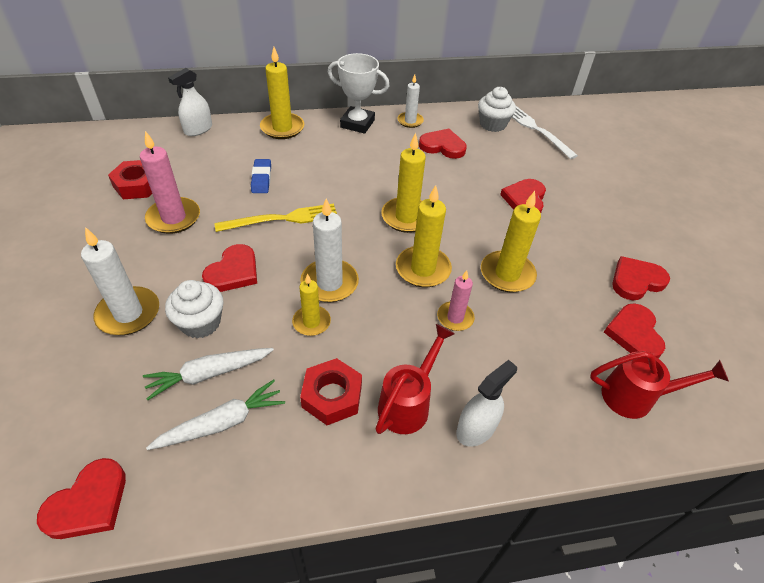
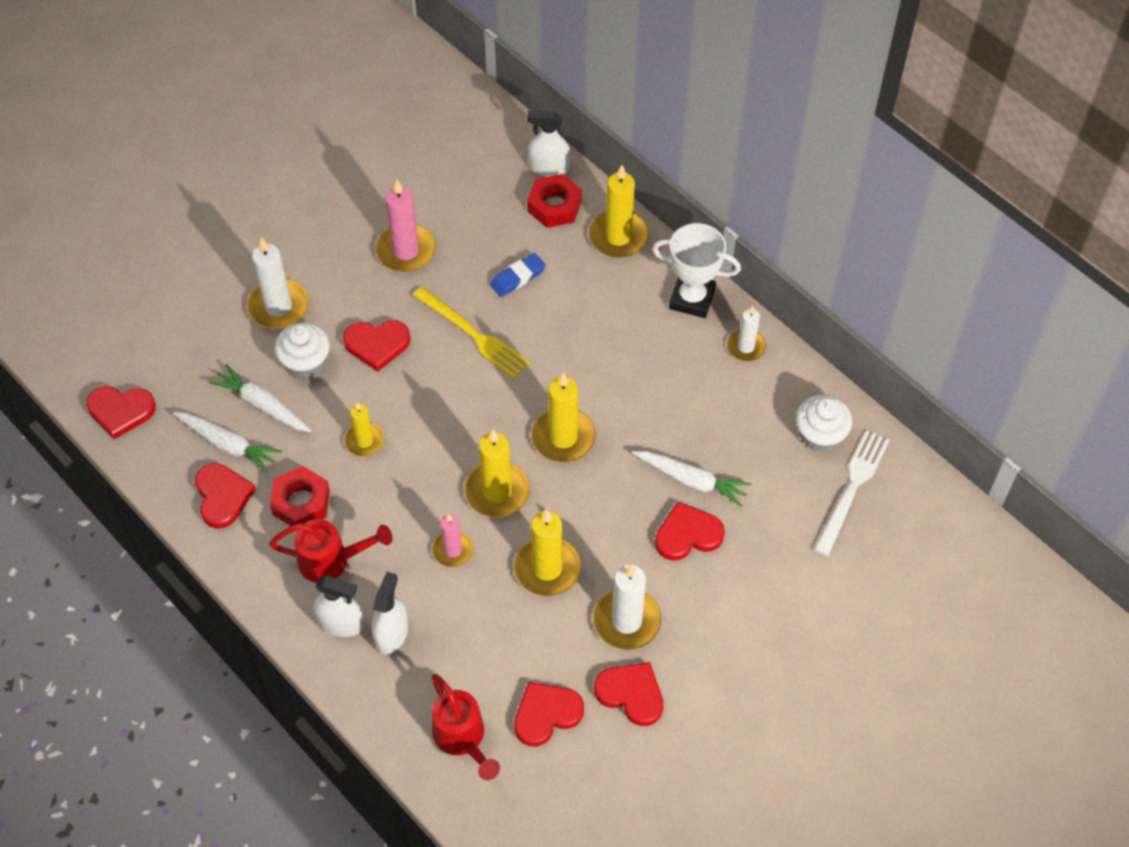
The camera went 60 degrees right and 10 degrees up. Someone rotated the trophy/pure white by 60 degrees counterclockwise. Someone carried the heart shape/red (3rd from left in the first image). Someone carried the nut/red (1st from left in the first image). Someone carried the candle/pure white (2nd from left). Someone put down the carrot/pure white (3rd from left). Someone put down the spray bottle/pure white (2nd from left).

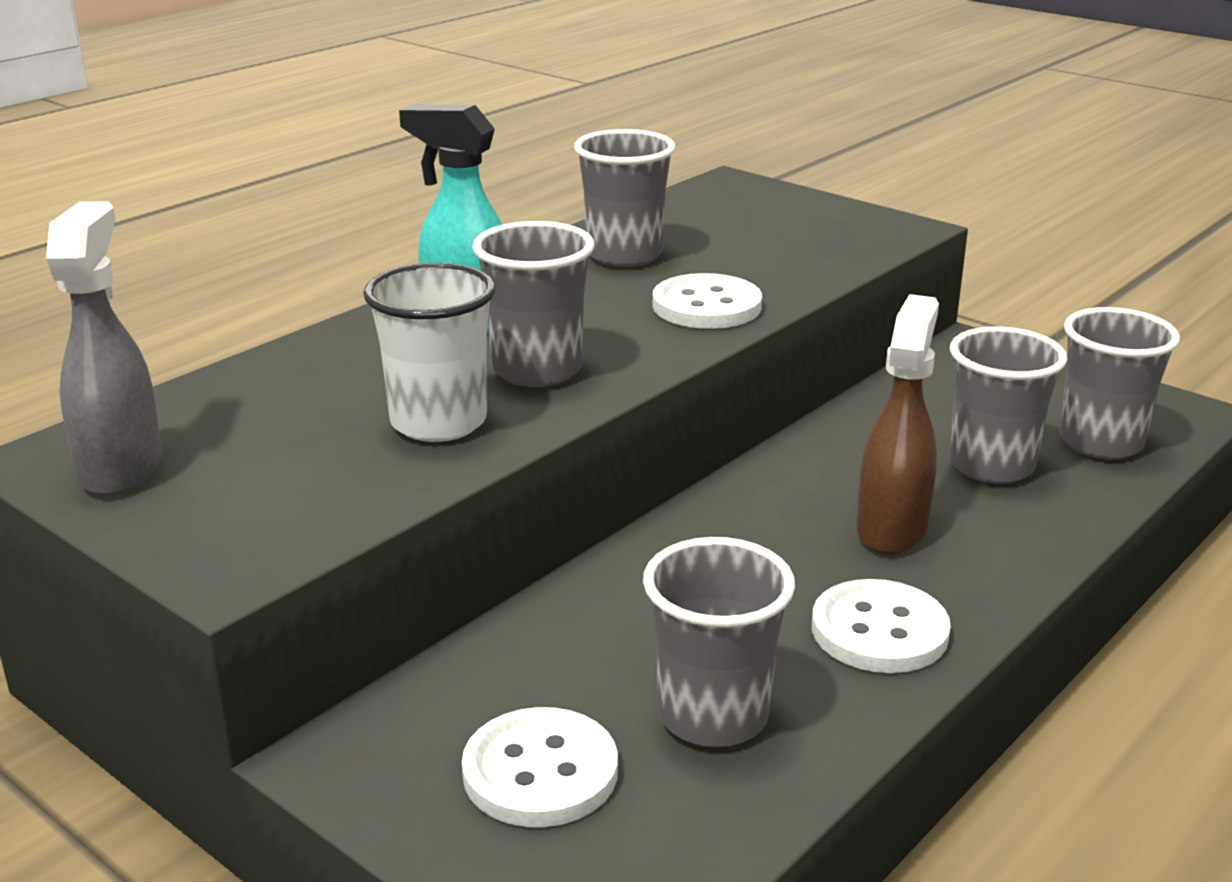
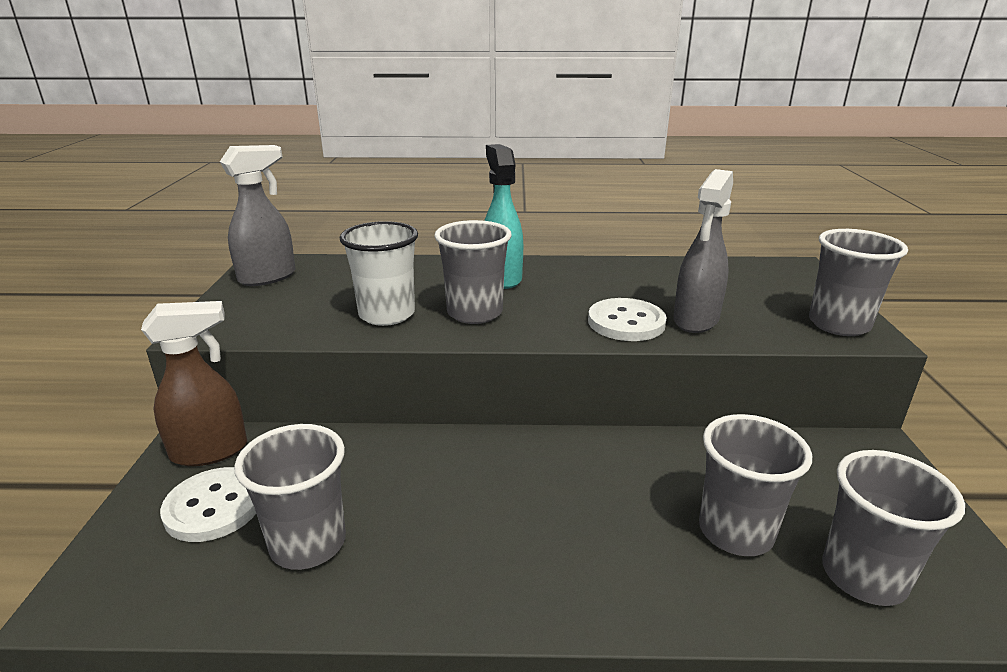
The camera went 50 degrees right and 0 degrees up. Someone carried the tumbler/gray (2nd from left in the first image). Someone carried the spray bottle/brown. Someone took away the button/pure white (3rd from left). Someone put down the spray bottle/gray (2nd from left).

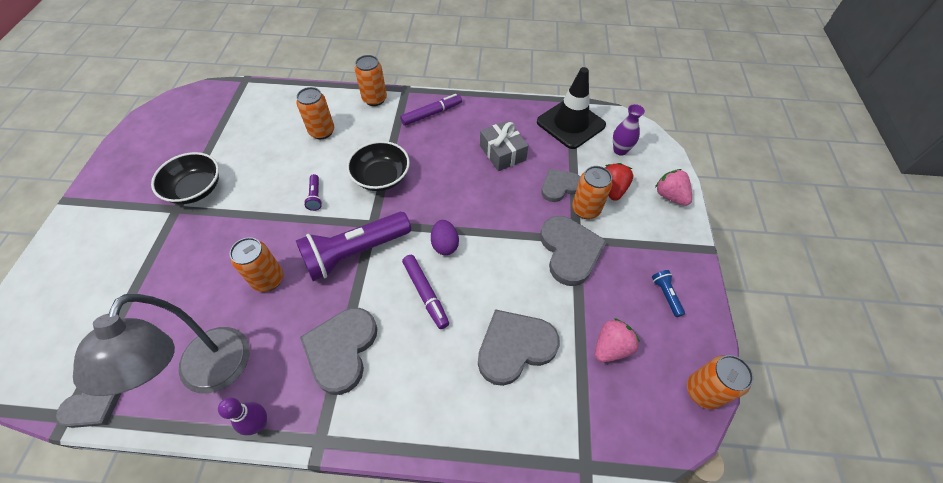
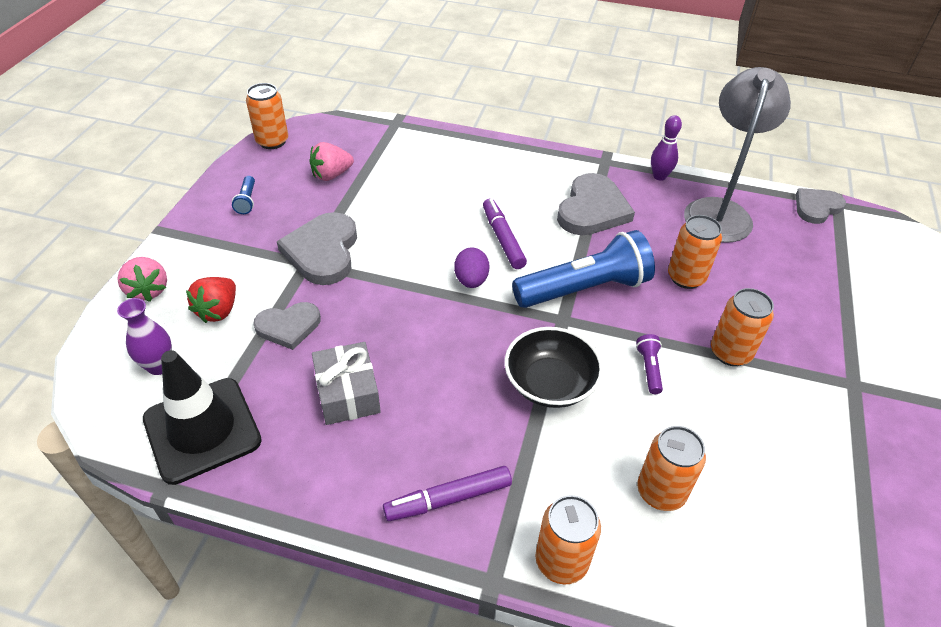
The camera went 170 degrees left and 10 degrees down. Someone took away the bowl/jet-black (1st from left). Someone carried the tin/orange (4th from left in the first image). Someone repainted the pocket torch/purple (2nd from left), which became the pocket torch/royal blue (2nd from left). Someone took away the heart shape/gray (3rd from left).

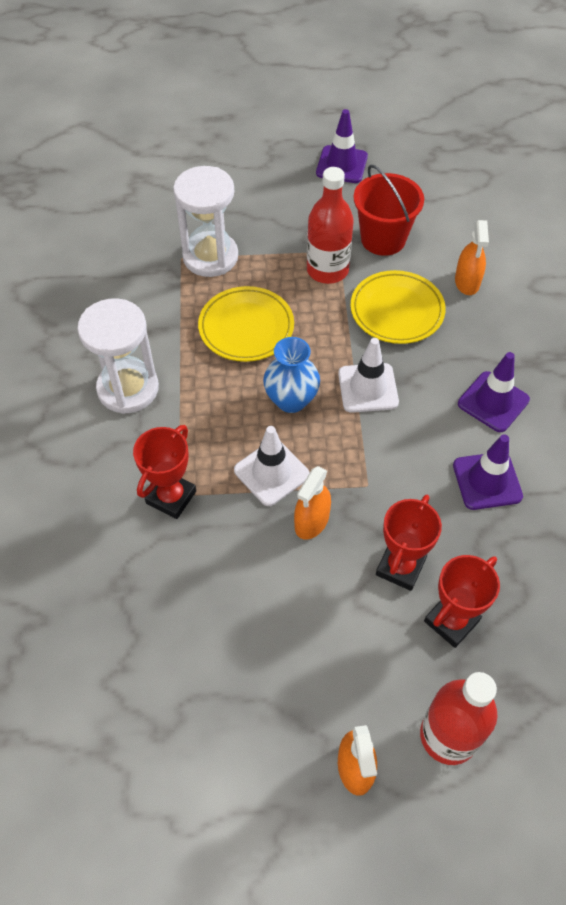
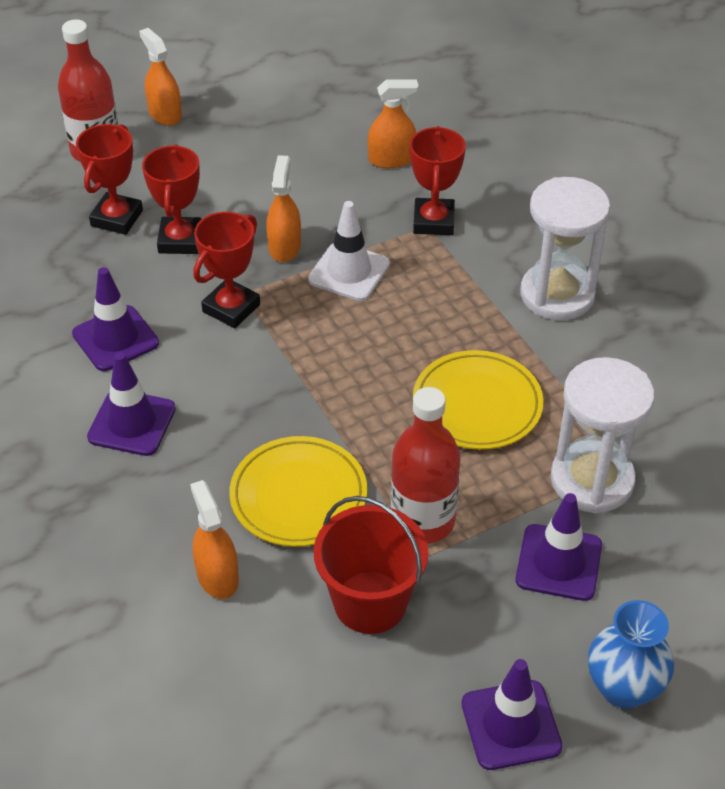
The camera went 155 degrees right and 10 degrees down. Someone carried the flower vase/royal blue. Someone took away the safety cone/pure white (2nd from left). Someone put down the spray bottle/orange (4th from left). Someone put down the trophy/red (3rd from left). Someone put down the safety cone/purple (4th from left).

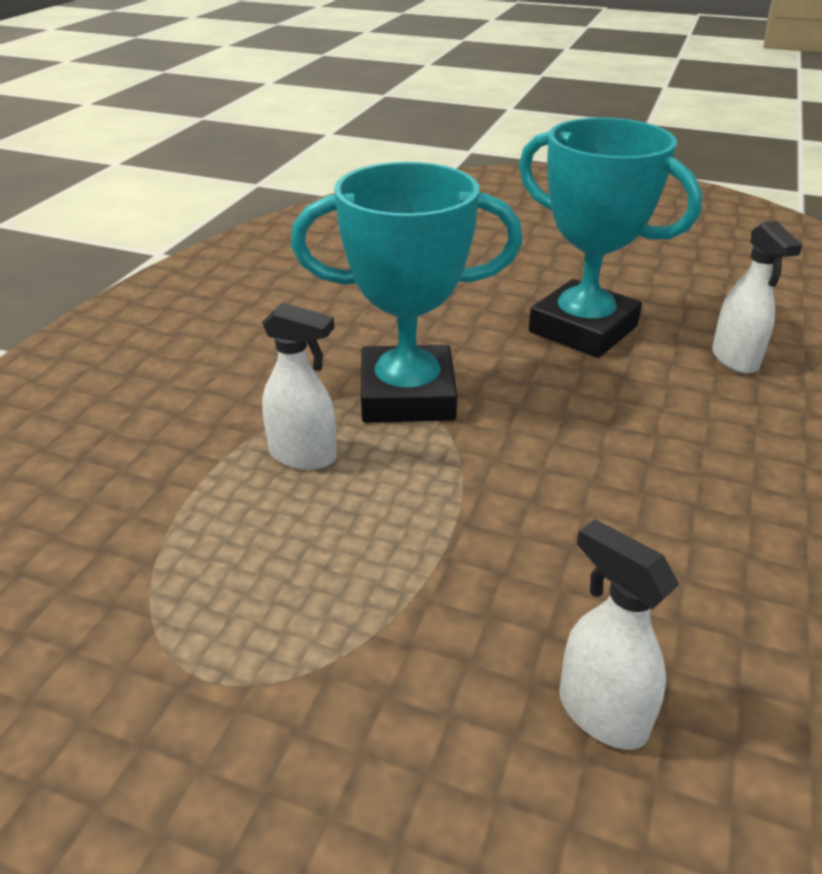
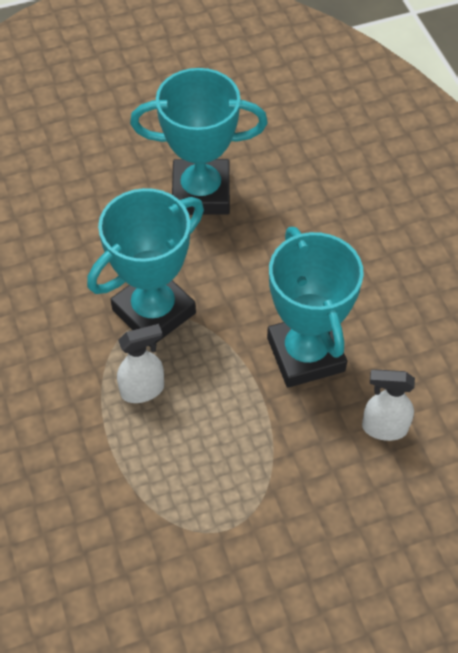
The camera went 40 degrees left and 20 degrees up. Someone took away the spray bottle/pure white (3rd from left). Someone put down the trophy/aqua (3rd from left).

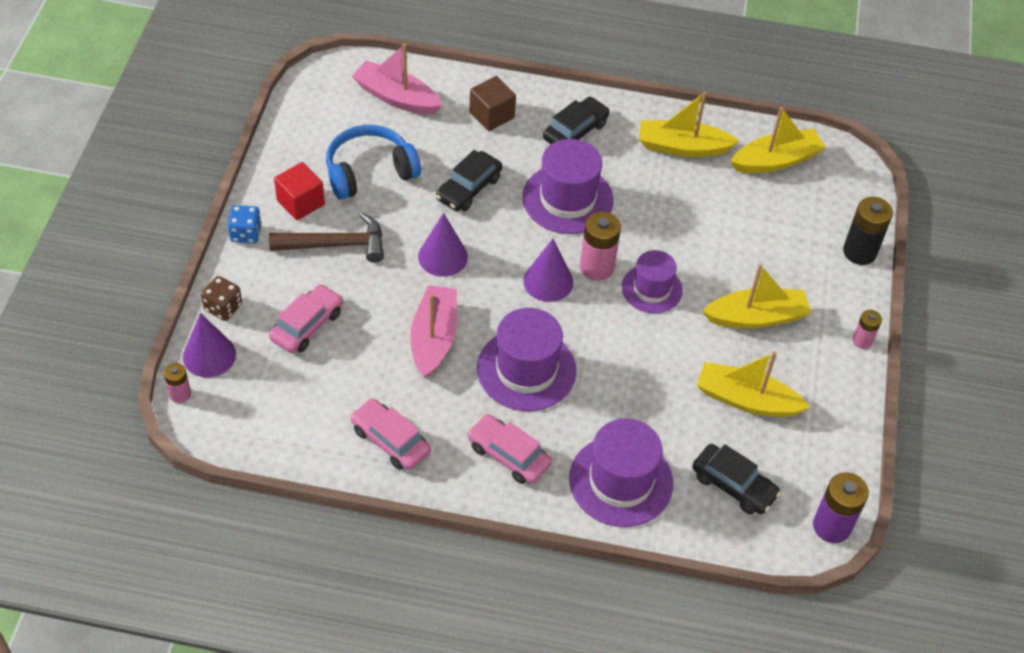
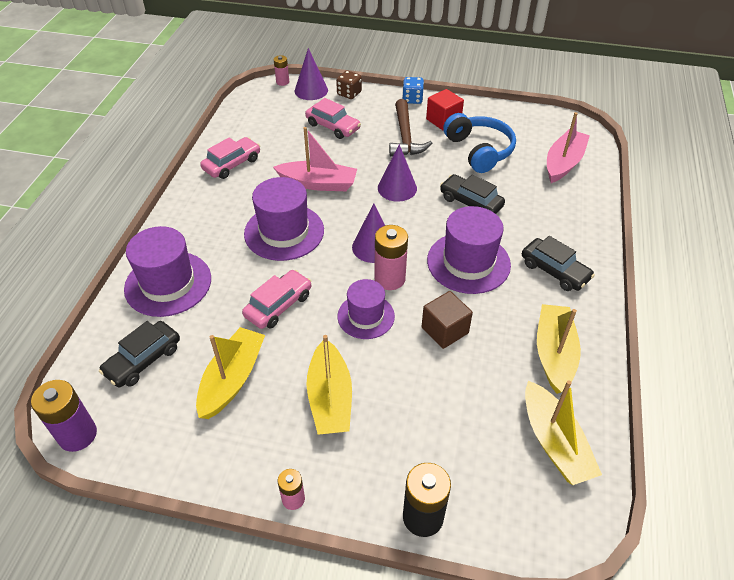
The camera went 95 degrees right and 5 degrees down. Someone carried the block/brown. Someone carried the automobile/pink (3rd from left in the first image).

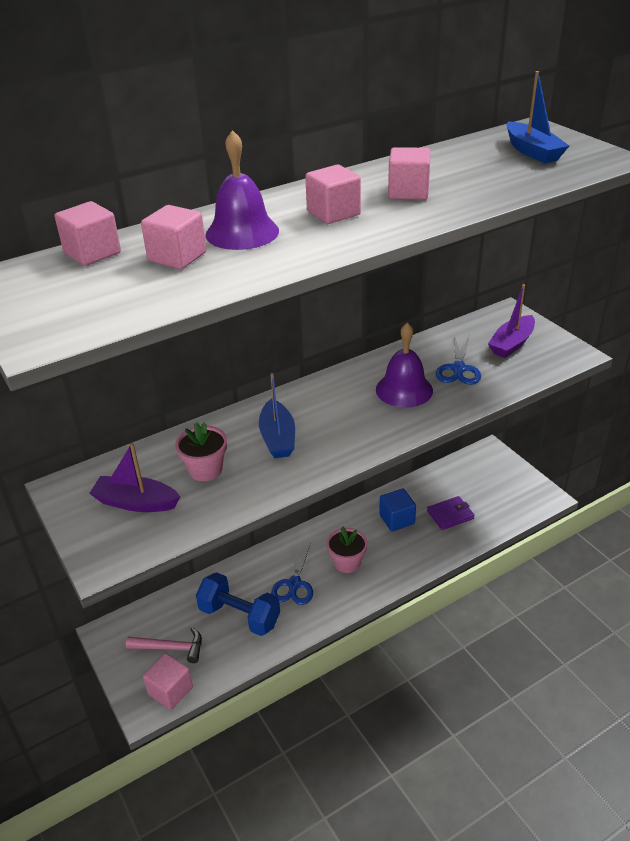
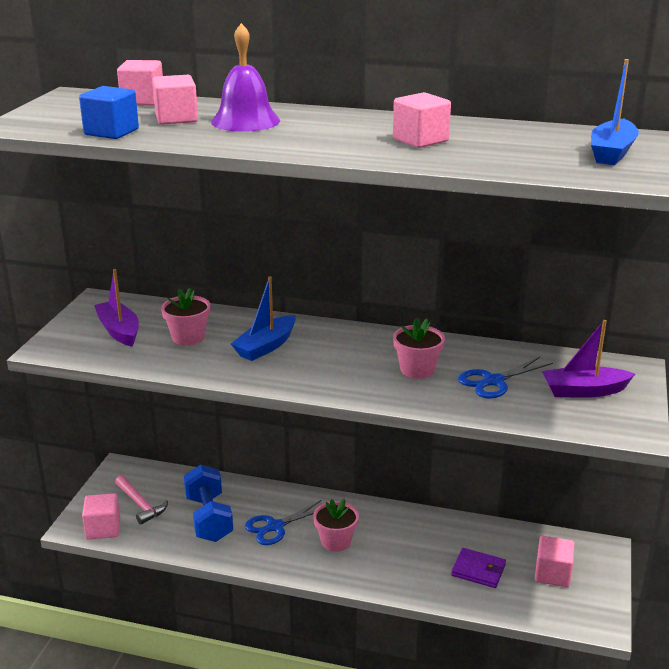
The camera went 45 degrees right and 10 degrees down. Someone carried the block/pink (4th from left in the first image). Someone swapped the bell/purple (2nd from left) for the plant pot/pink (3rd from left). Someone carried the block/royal blue.

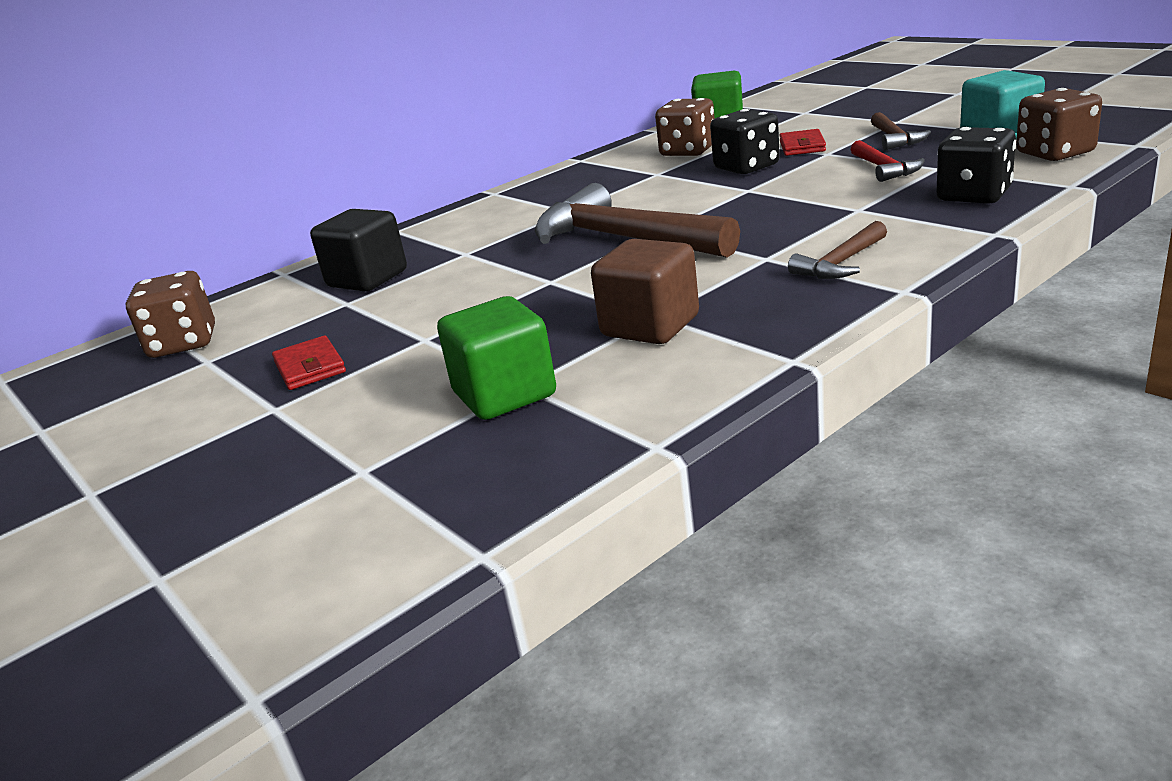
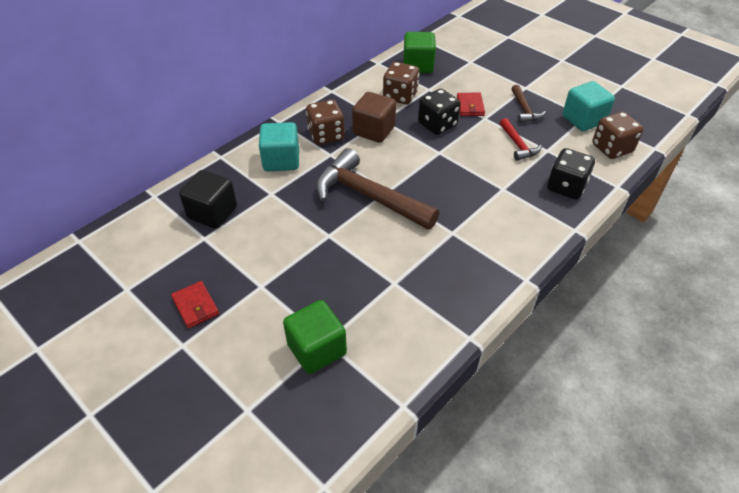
The camera went 10 degrees left and 20 degrees up. Someone took away the claw hammer/brown (2nd from left). Someone carried the block/brown. Someone carried the dice/brown (1st from left). Someone put down the block/aqua (1st from left).

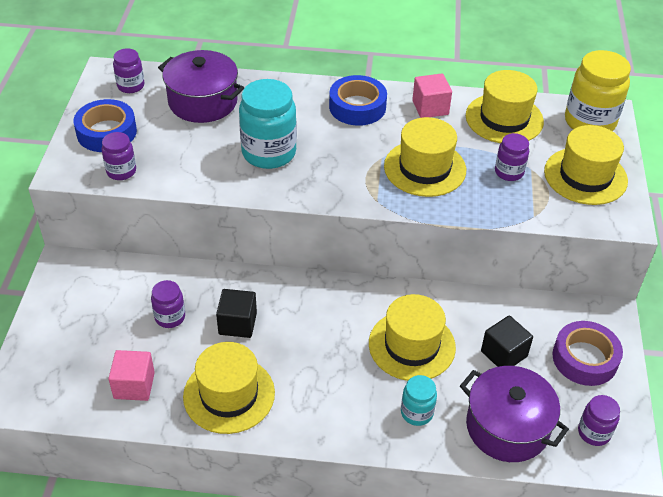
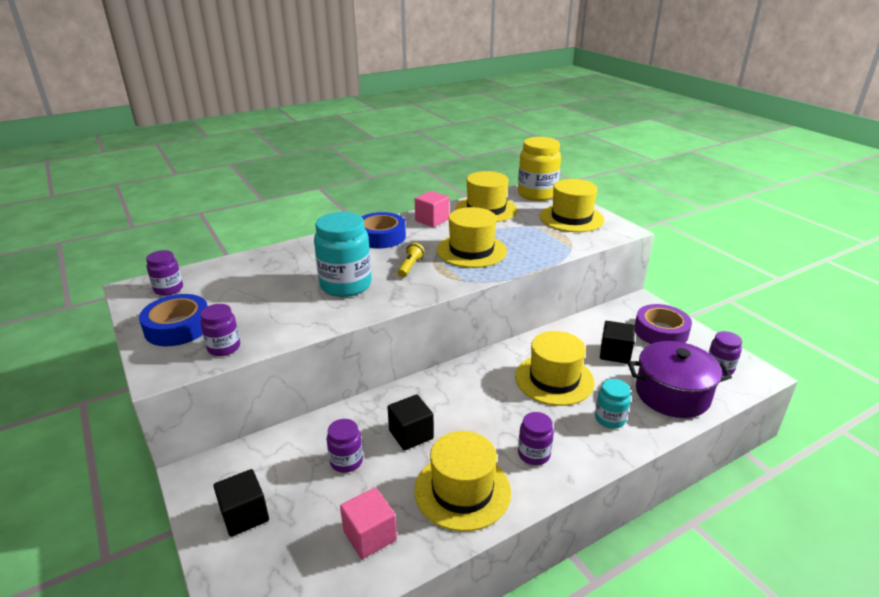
The camera went 35 degrees left and 15 degrees down. Someone took away the pot/purple (1st from left). Someone carried the jam jar/purple (4th from left). Someone put down the pocket torch/yellow. Someone put down the block/jet-black (1st from left).

